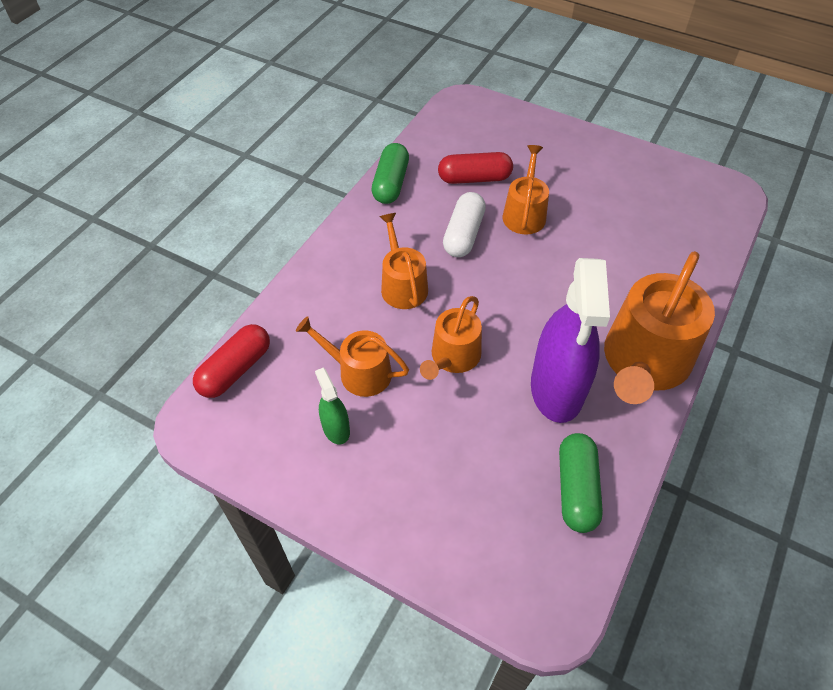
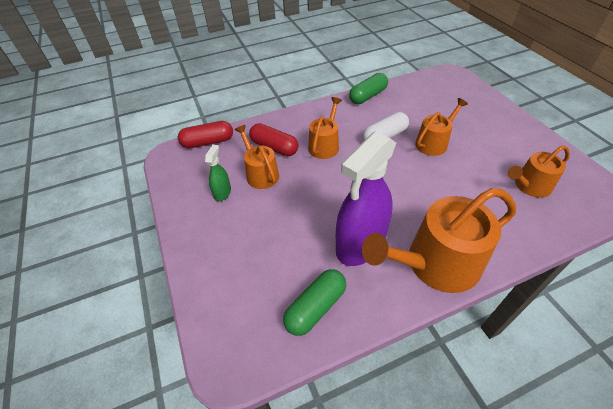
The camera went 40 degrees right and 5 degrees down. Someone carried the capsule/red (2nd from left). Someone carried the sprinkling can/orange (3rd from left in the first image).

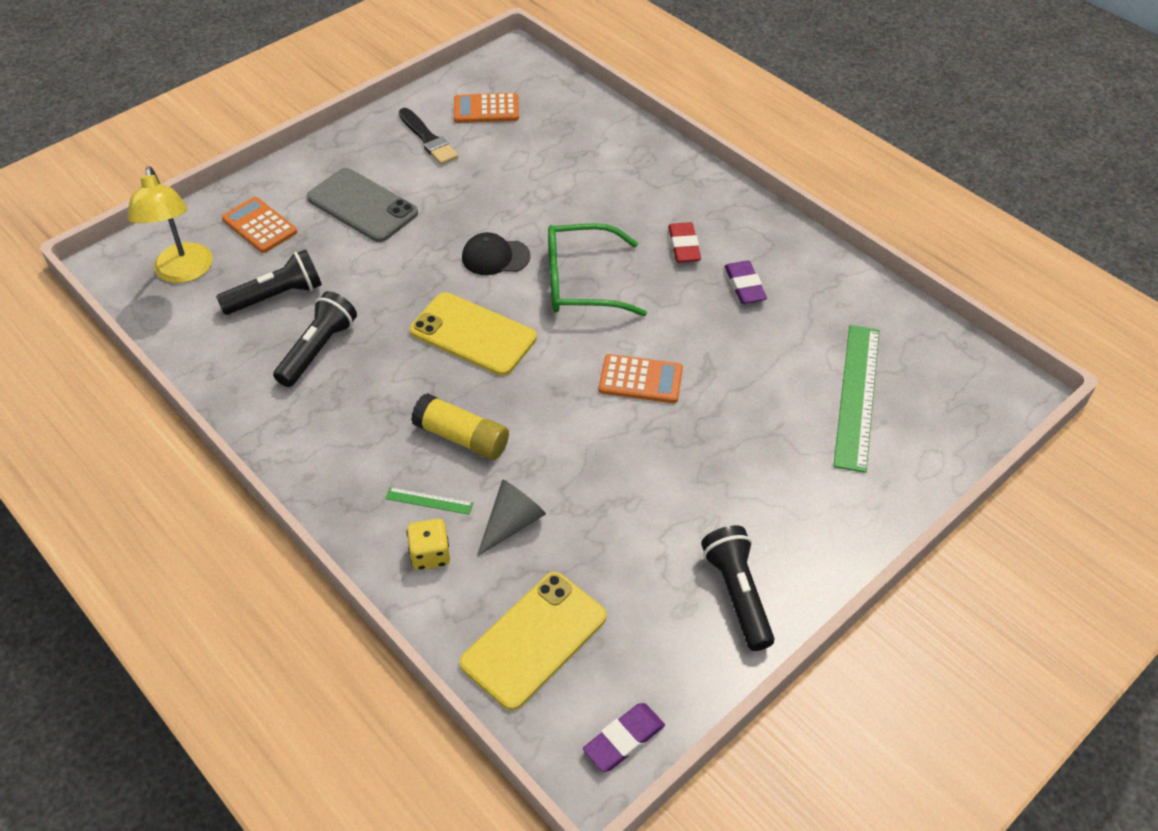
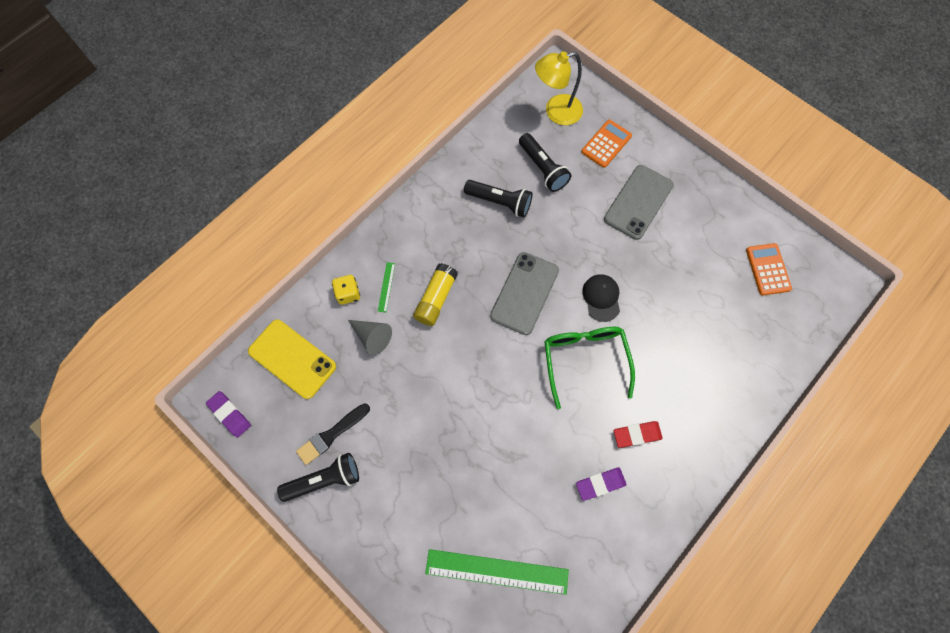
The camera went 85 degrees right and 20 degrees up. Someone carried the paint brush/jet-black. Someone repainted the smartphone/yellow (1st from left), which became the smartphone/gray (1st from left). Someone took away the adding machine/orange (3rd from left).

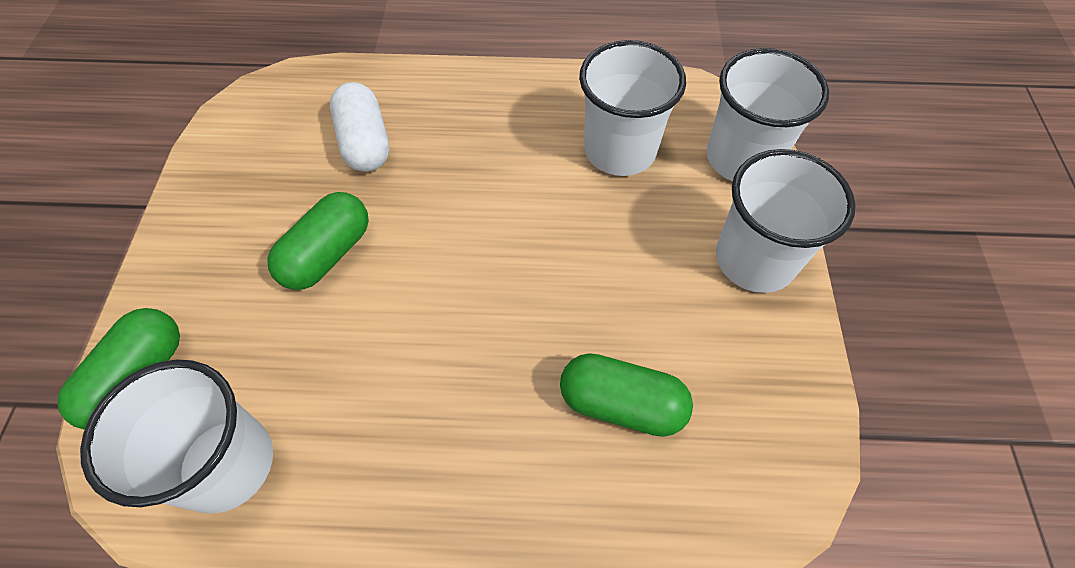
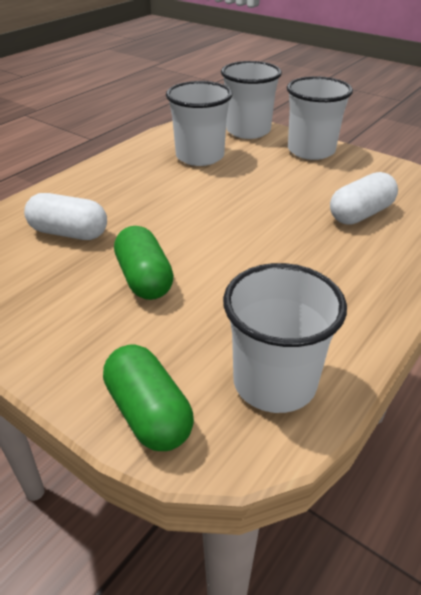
The camera went 55 degrees left and 20 degrees down. Someone repainted the capsule/leaf-green (3rd from left), which became the capsule/pure white (2nd from left).

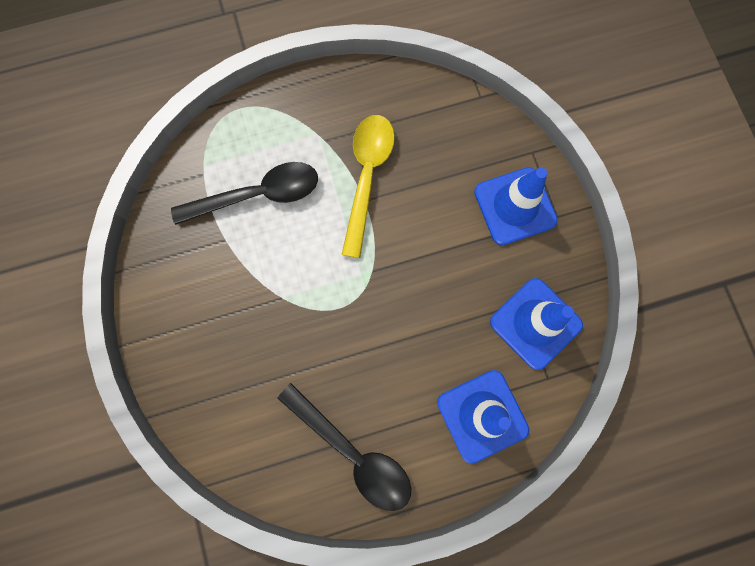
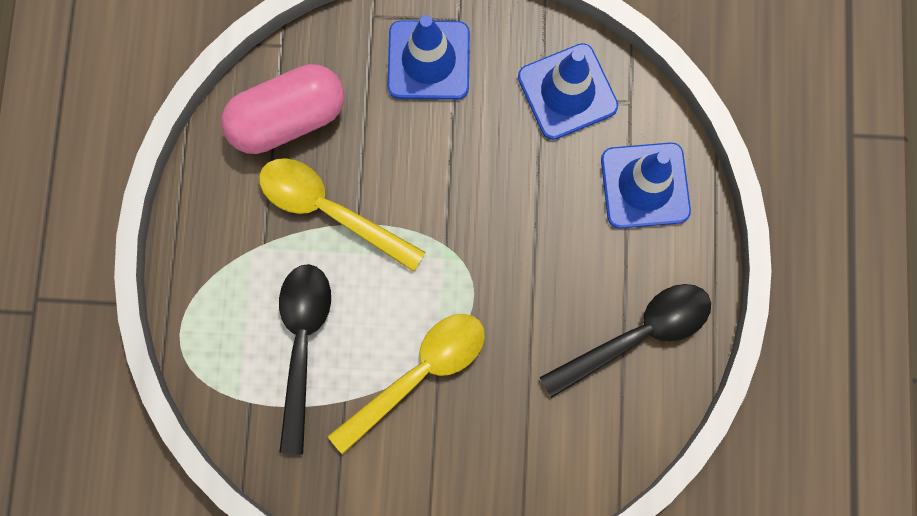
The camera went 70 degrees left and 0 degrees up. Someone put down the capsule/pink. Someone put down the tablespoon/yellow (2nd from left).

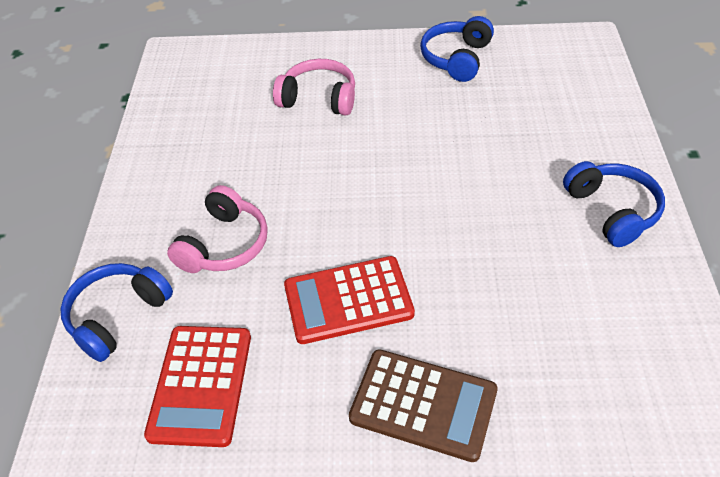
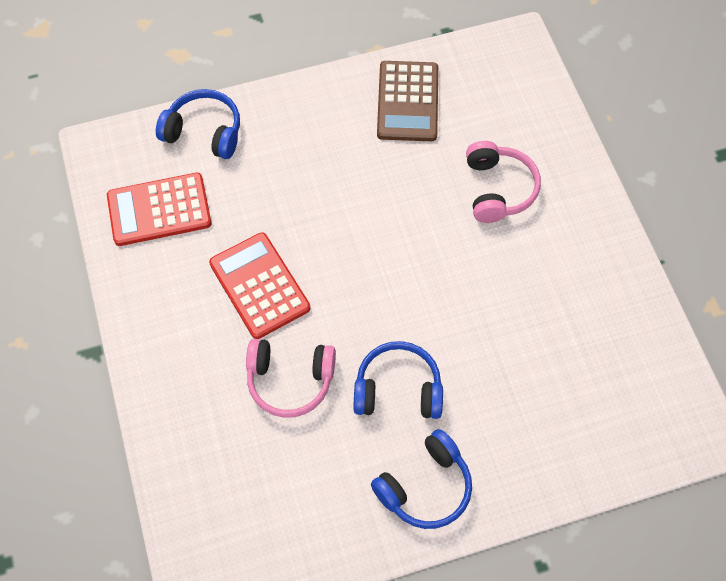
The camera went 70 degrees right and 15 degrees up. Someone carried the headphones/royal blue (2nd from left). Someone carried the headphones/pink (1st from left). Someone carried the adding machine/brown.

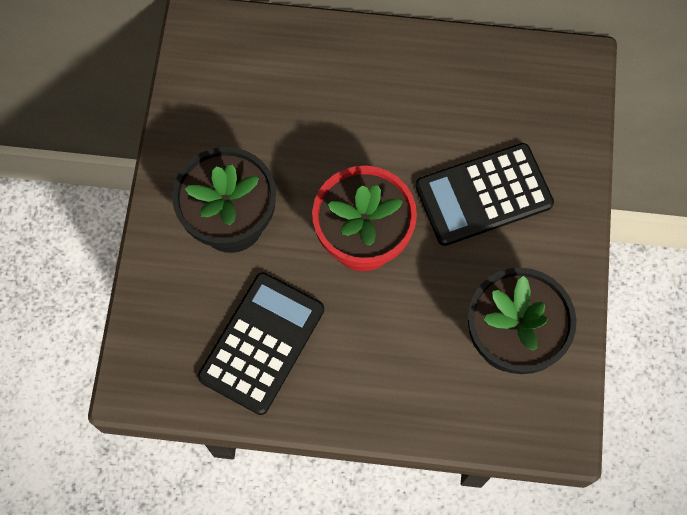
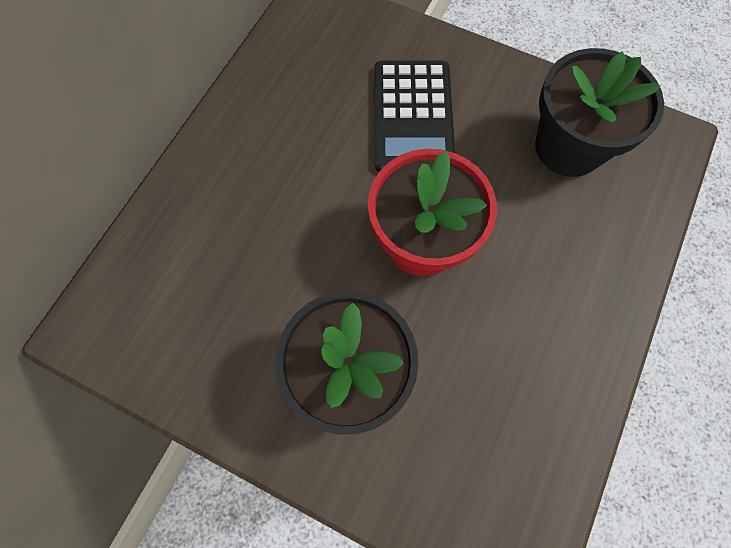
The camera went 70 degrees left and 0 degrees up. Someone took away the adding machine/jet-black (1st from left).

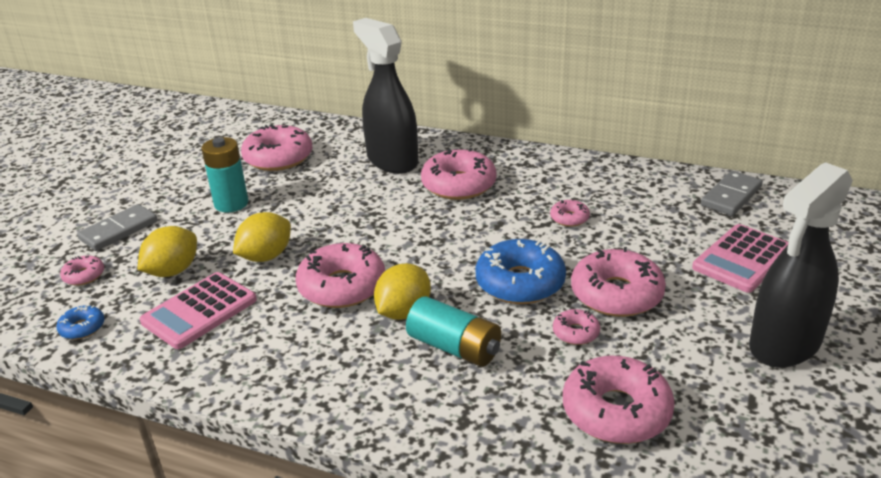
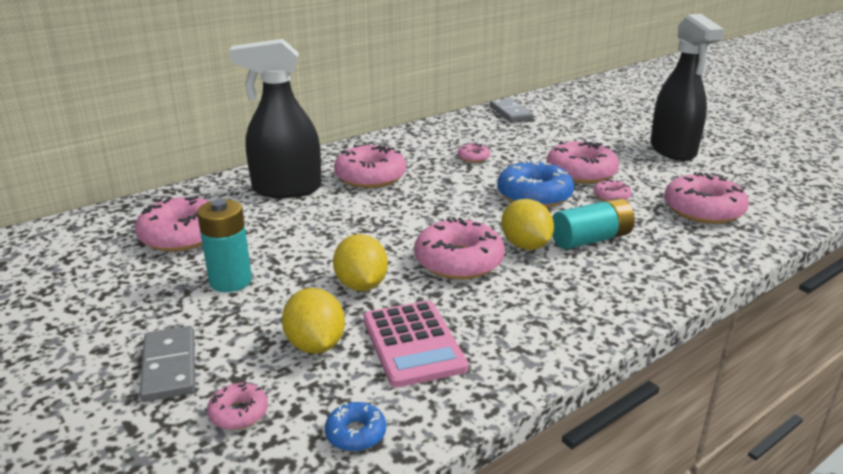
The camera went 60 degrees left and 5 degrees down. Someone took away the adding machine/pink (2nd from left).

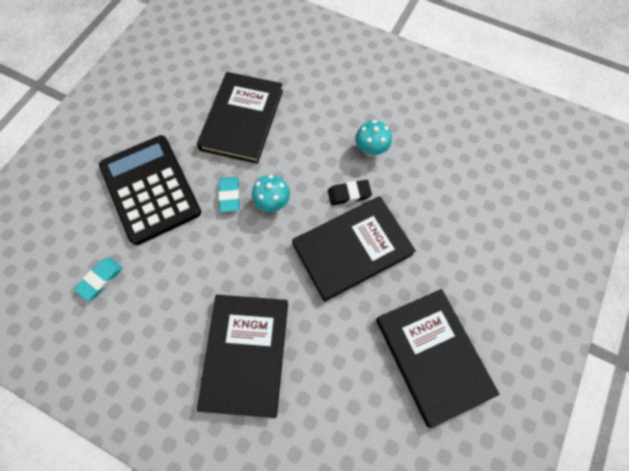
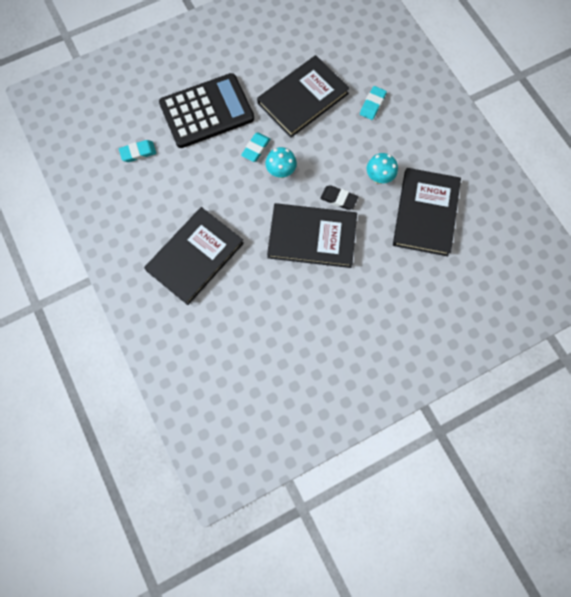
The camera went 35 degrees right and 5 degrees up. Someone rotated the adding machine/jet-black by 60 degrees clockwise. Someone carried the hardback/jet-black (4th from left). Someone put down the pencil eraser/aqua (3rd from left).

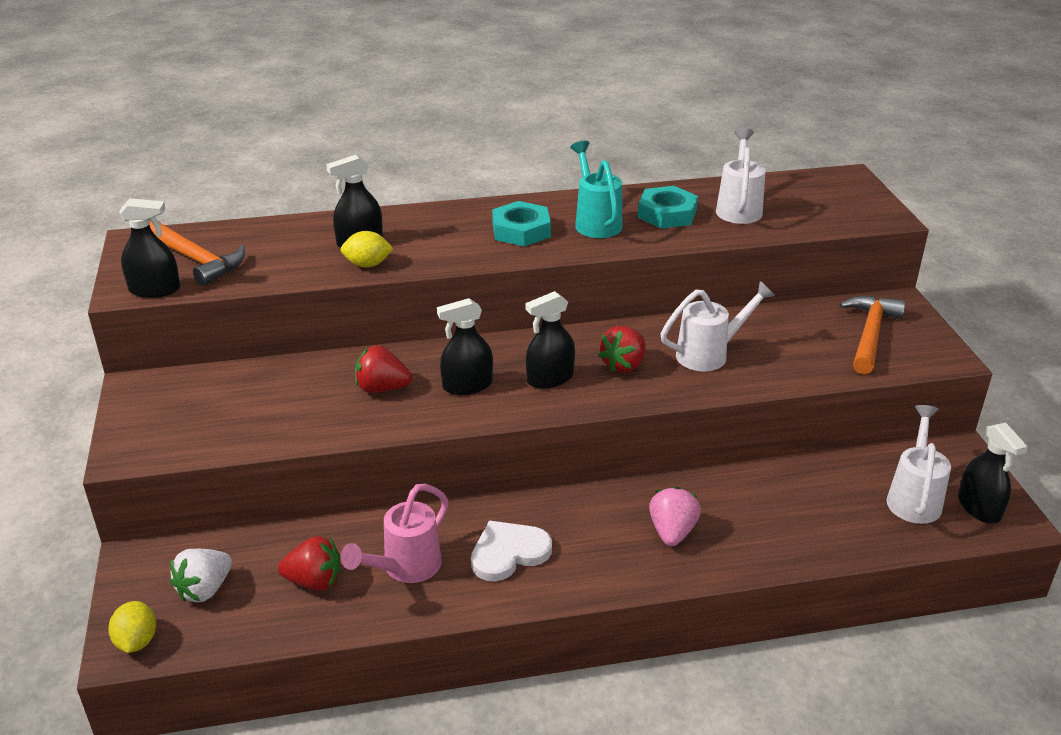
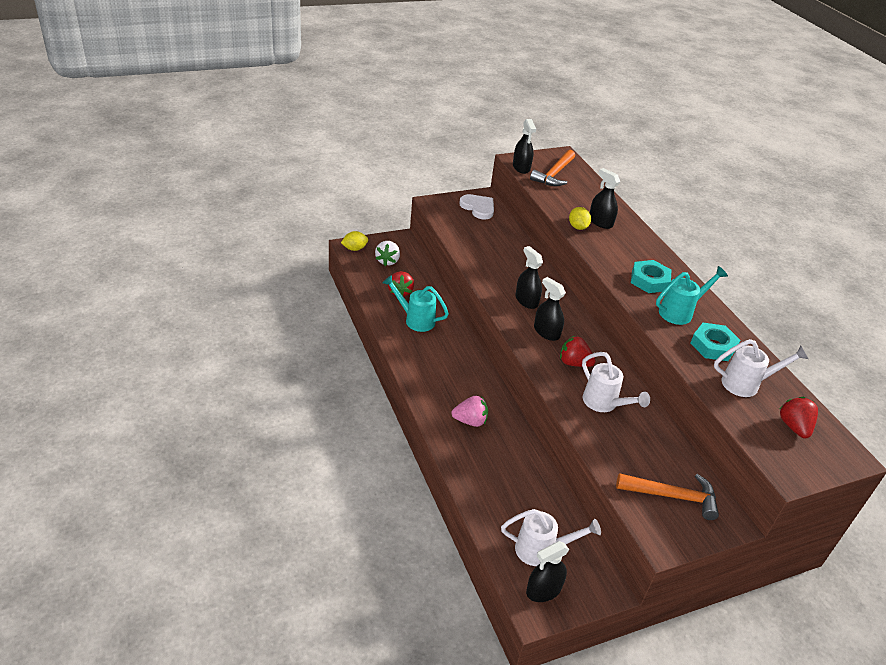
The camera went 75 degrees right and 5 degrees up. Someone carried the toy strawberry/red (2nd from left in the first image). Someone repainted the sprinkling can/pink, which became the sprinkling can/aqua (1st from left). Someone carried the heart shape/pure white. Someone rotated the toy strawberry/pure white by 105 degrees counterclockwise.

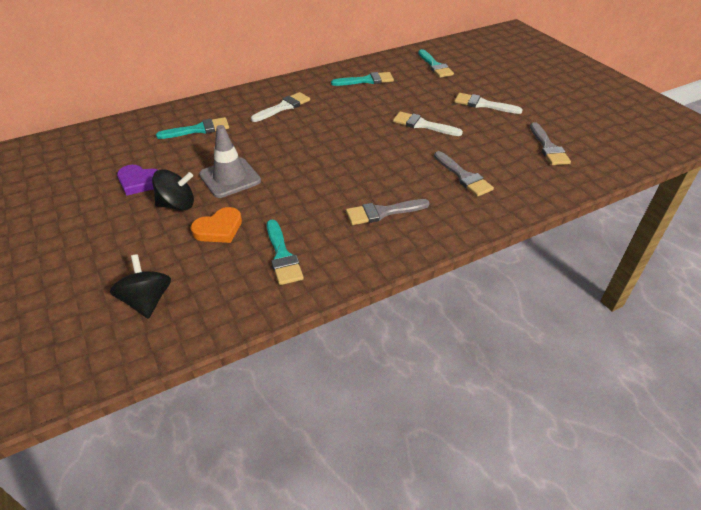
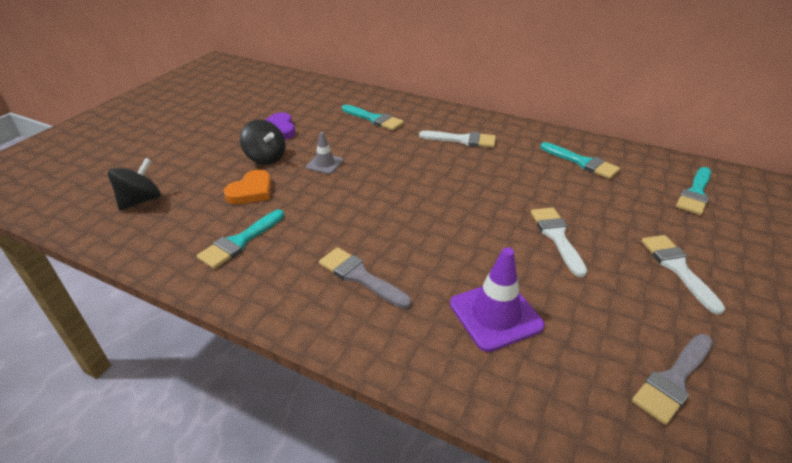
The camera went 55 degrees right and 5 degrees down. Someone scaled the safety cone/gray by 0.58. Someone swapped the paint brush/gray (2nd from left) for the safety cone/purple. Someone rotated the heart shape/orange by 75 degrees counterclockwise.

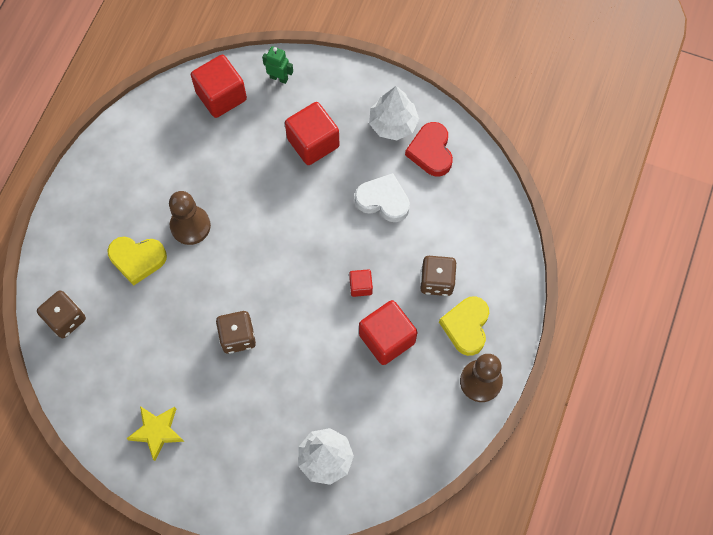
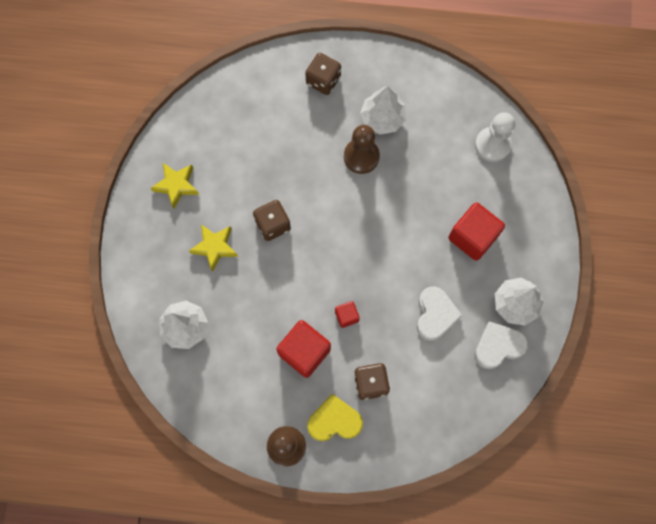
The camera went 75 degrees right and 5 degrees up. Someone took away the toy robot/leaf-green. Someone swapped the block/red (1st from left) for the game pawn/pure white. Someone repainted the heart shape/red, which became the heart shape/pure white (2nd from left). Someone took away the heart shape/yellow (1st from left). Someone carried the dice/brown (1st from left in the first image). Someone put down the tree/pure white (2nd from left). Someone put down the star shape/yellow (2nd from left).

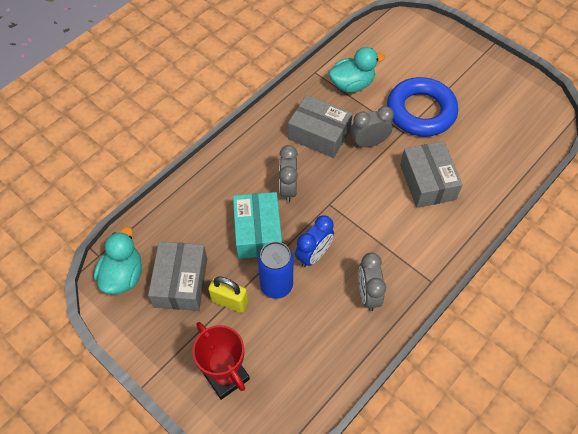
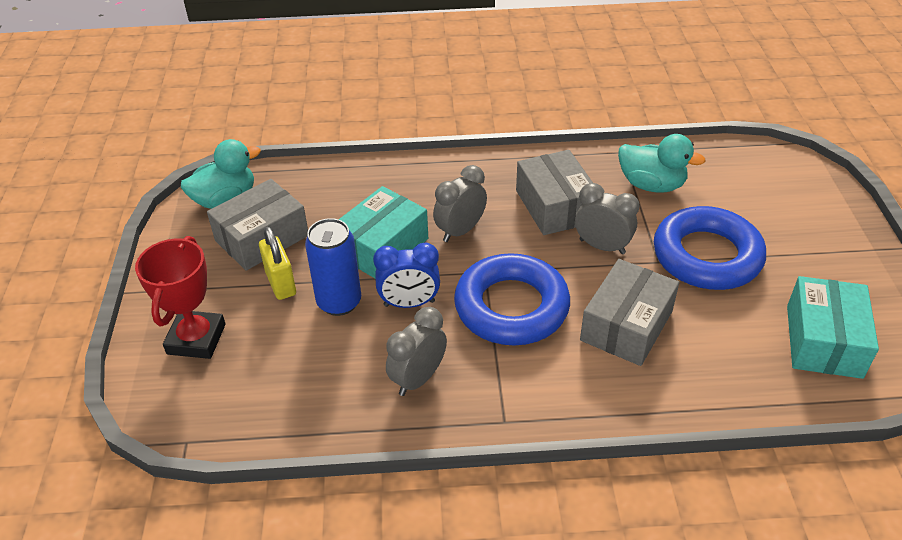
The camera went 45 degrees right and 15 degrees down. Someone put down the hoop/royal blue (1st from left). Someone put down the package/aqua (2nd from left).

